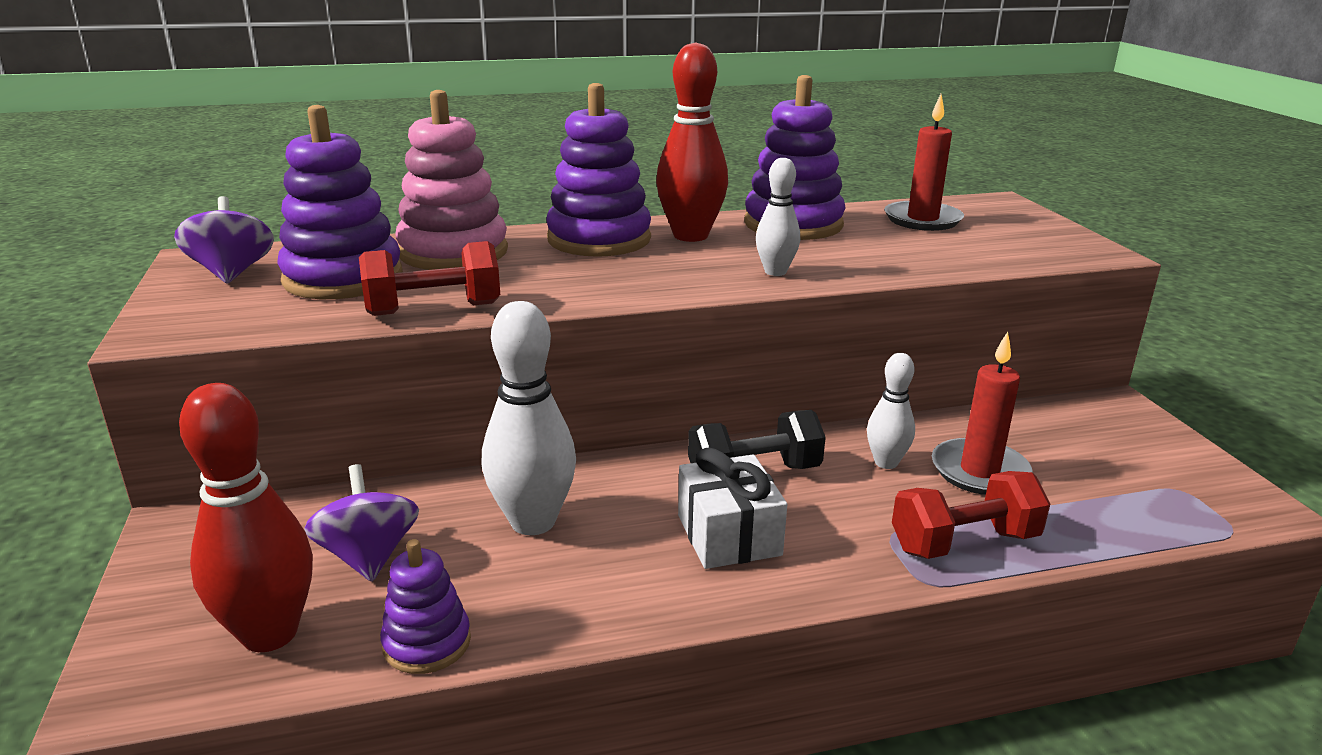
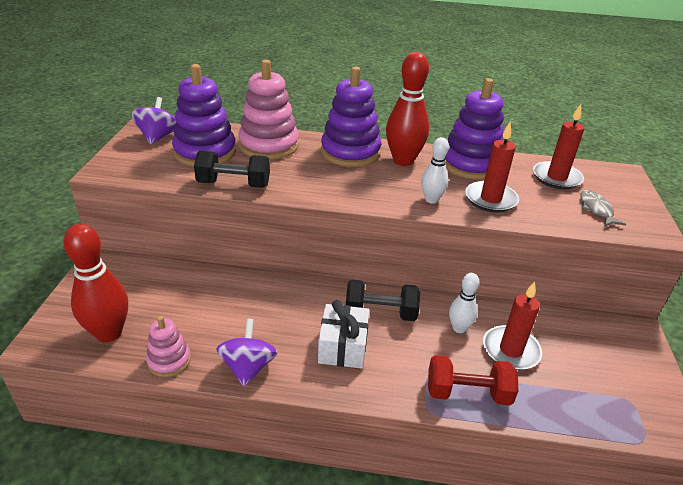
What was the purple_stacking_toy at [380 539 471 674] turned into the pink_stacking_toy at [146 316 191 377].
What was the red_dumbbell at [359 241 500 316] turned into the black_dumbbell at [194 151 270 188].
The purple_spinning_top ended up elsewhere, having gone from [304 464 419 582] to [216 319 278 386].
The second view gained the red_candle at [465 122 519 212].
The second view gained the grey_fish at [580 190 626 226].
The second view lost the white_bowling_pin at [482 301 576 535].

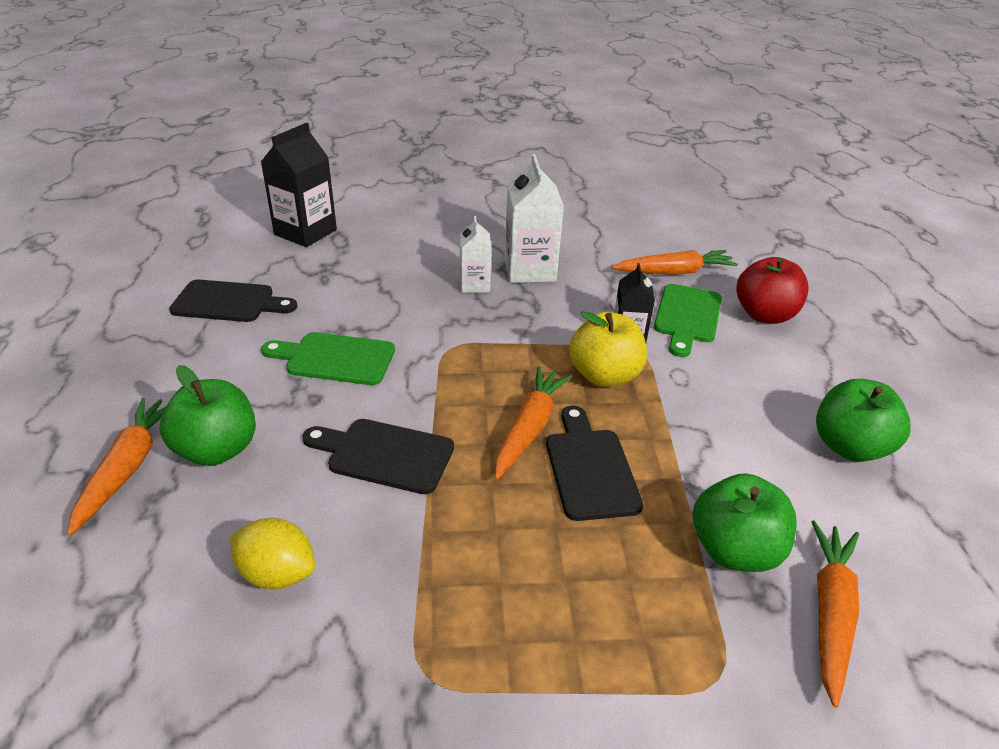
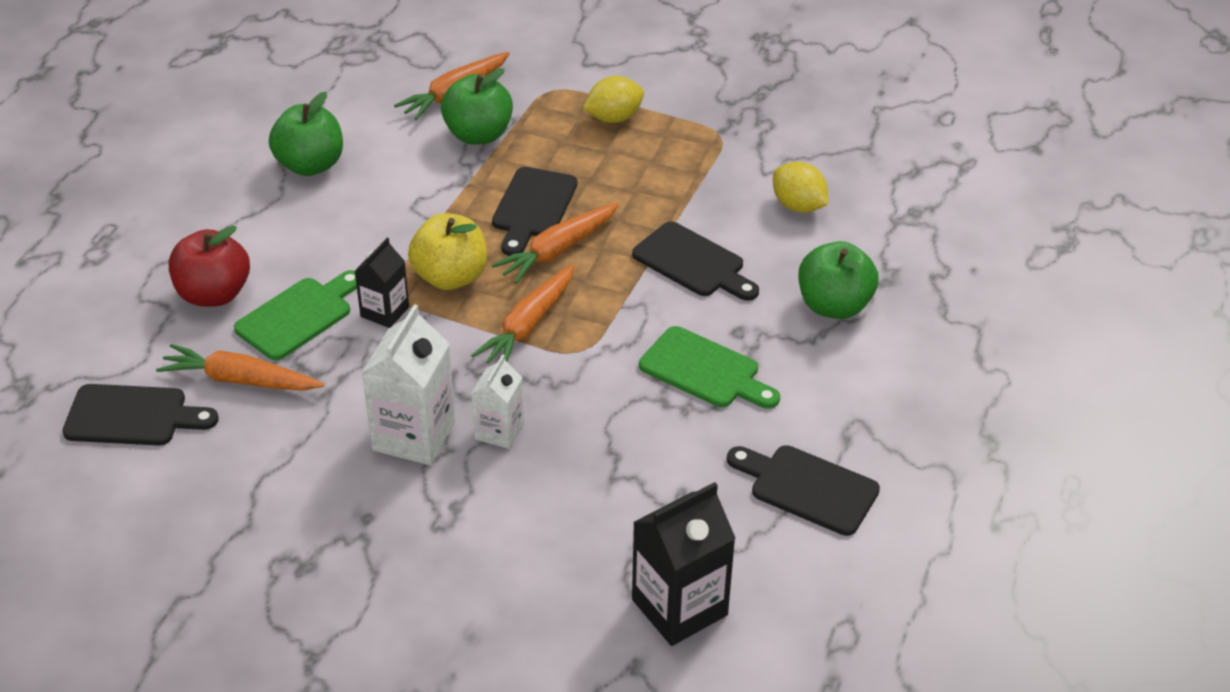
The second view gained the black_cutting_board at [62 384 219 446].
The orange_carrot ended up elsewhere, having gone from [67 398 166 536] to [471 264 574 363].
The second view gained the yellow_lemon at [583 76 644 123].

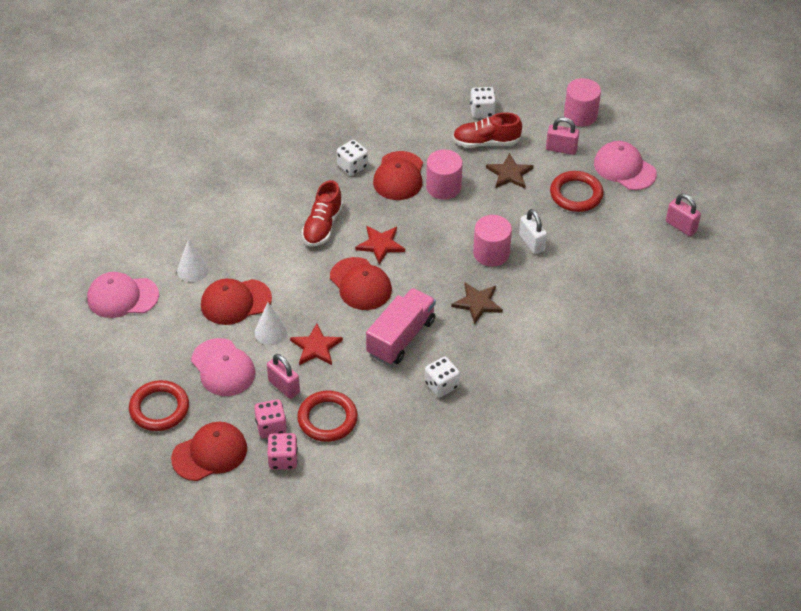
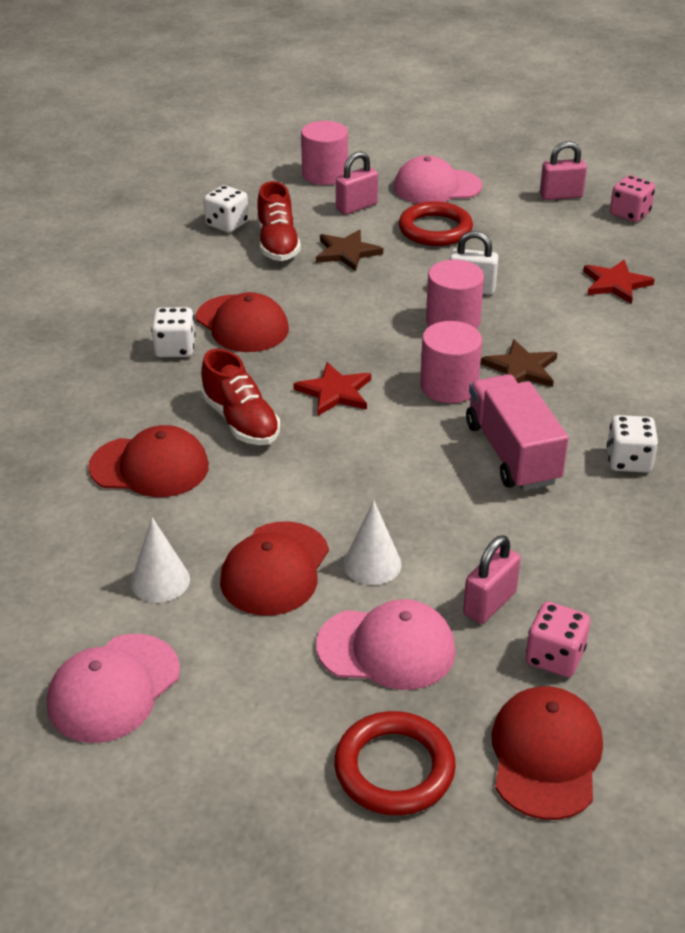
The red_cap ended up elsewhere, having gone from [330 257 392 310] to [88 425 209 497].
The red_shoe at [453 112 522 148] ended up facing another way, 45 degrees counterclockwise from before.
The pink_cylinder ended up elsewhere, having gone from [426 149 463 200] to [420 321 482 403].
The pink_padlock at [267 354 300 399] ended up facing another way, 45 degrees counterclockwise from before.
The red_star ended up elsewhere, having gone from [290 324 343 365] to [583 260 655 304].
The pink_dice ended up elsewhere, having gone from [268 433 298 470] to [610 175 655 222].
The second view lost the red_ring at [297 390 358 442].

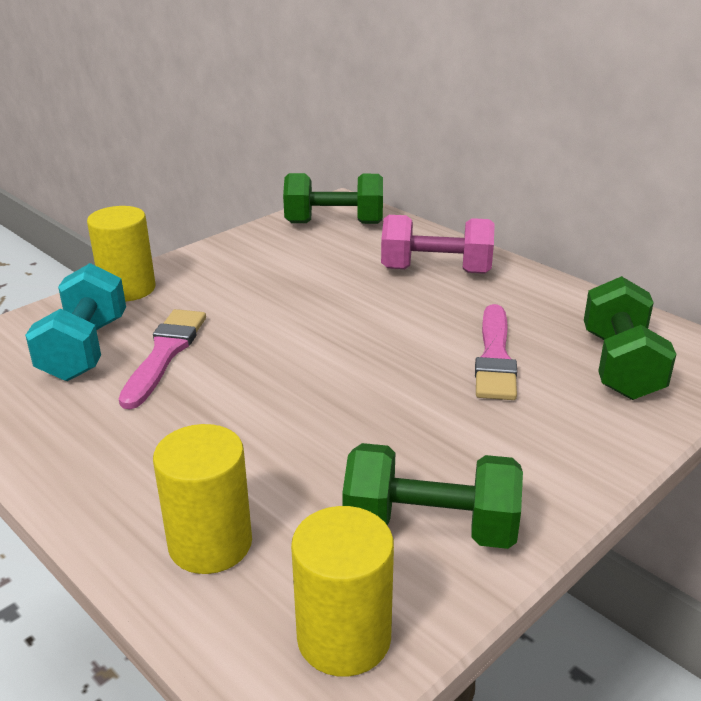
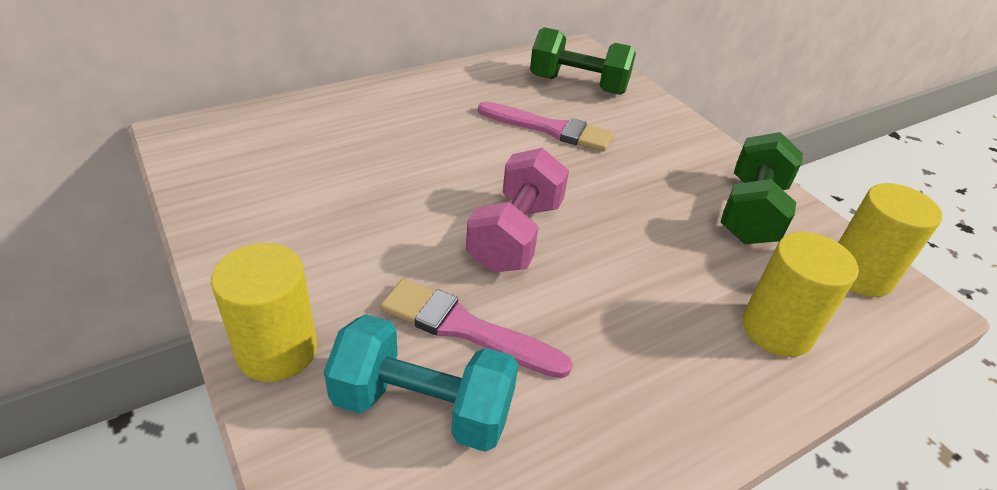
The pink_dumbbell ended up elsewhere, having gone from [381 215 495 274] to [466 148 569 273].
The second view lost the green_dumbbell at [283 173 383 224].

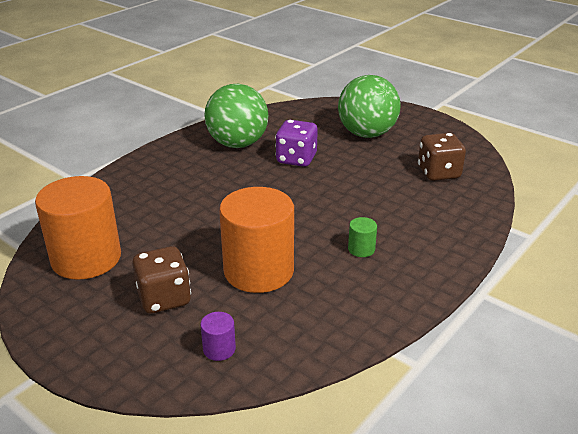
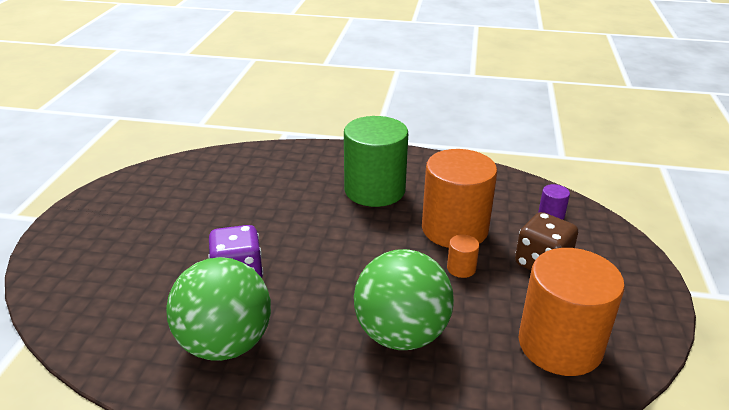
The size of the green_cylinder at [348 217 377 257] changed by a factor of 2.48.
The green_ball ended up elsewhere, having gone from [338 75 400 138] to [354 249 454 350].
The second view gained the orange_cylinder at [447 234 479 278].
The second view lost the brown_dice at [418 133 466 181].

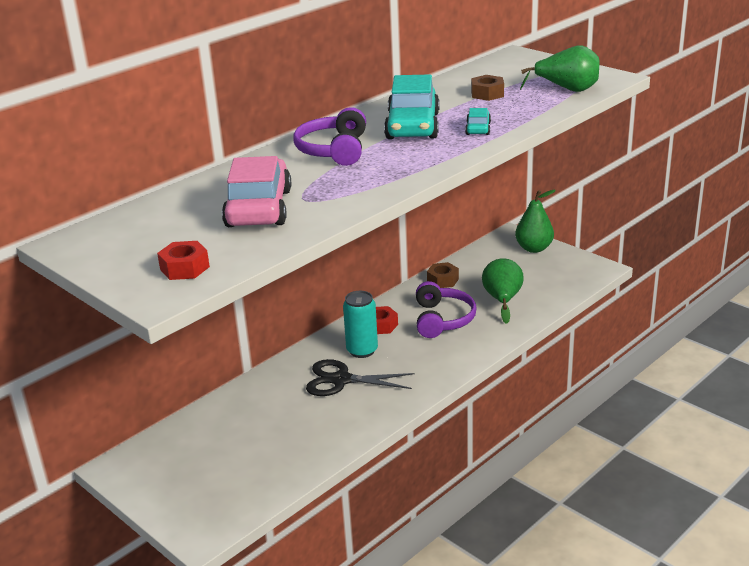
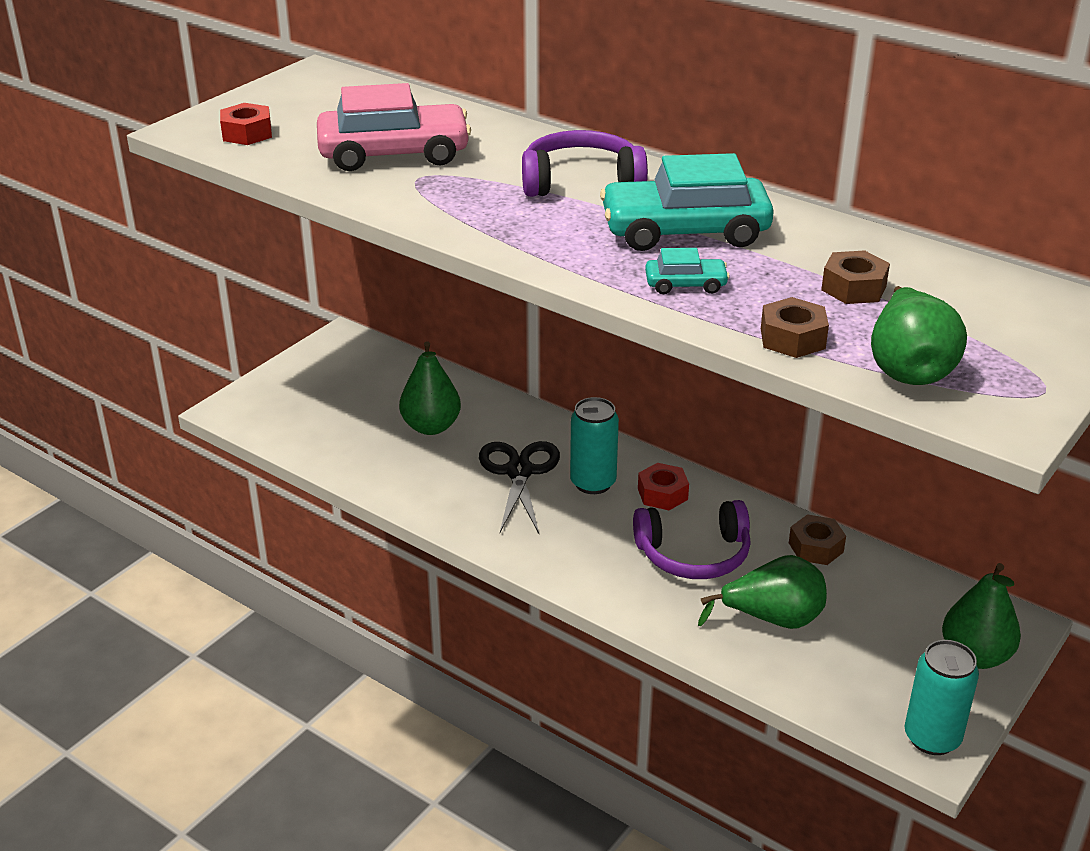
The second view gained the green_pear at [399 341 461 435].
The second view gained the brown_nut at [761 297 829 358].
The second view gained the turquoise_can at [905 640 979 755].

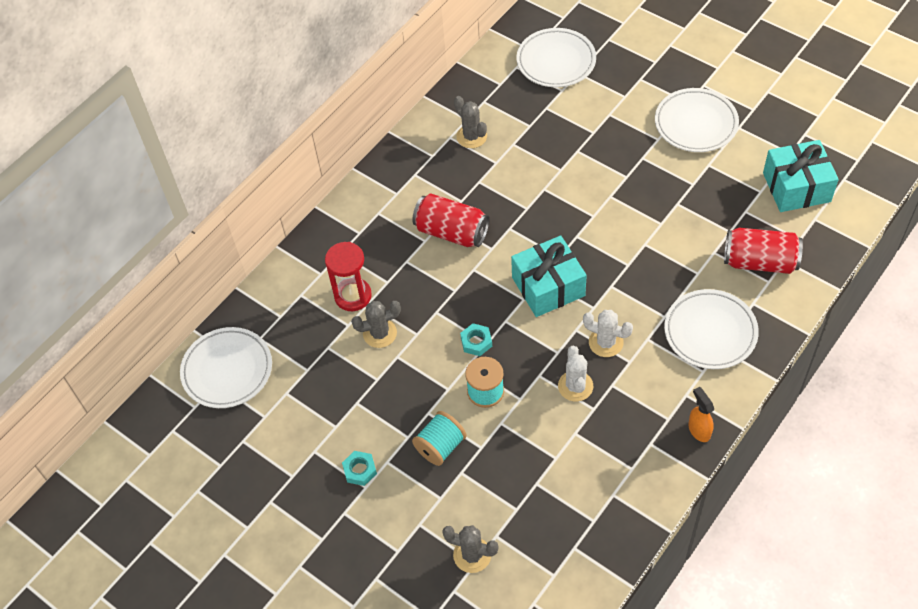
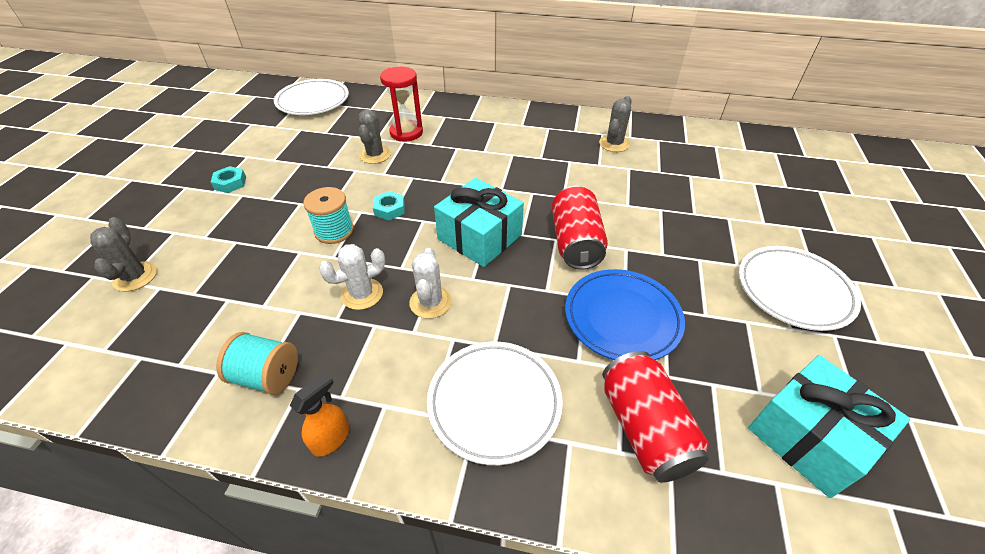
The turquoise_spool ended up elsewhere, having gone from [412 411 467 466] to [216 332 298 395].
The grey_cactus at [351 301 401 348] ended up facing another way, 45 degrees clockwise from before.
The red_can ended up elsewhere, having gone from [412 194 490 247] to [552 186 608 270].
The second view gained the blue_plate at [565 269 685 360].
The second view lost the white_plate at [517 28 596 87].

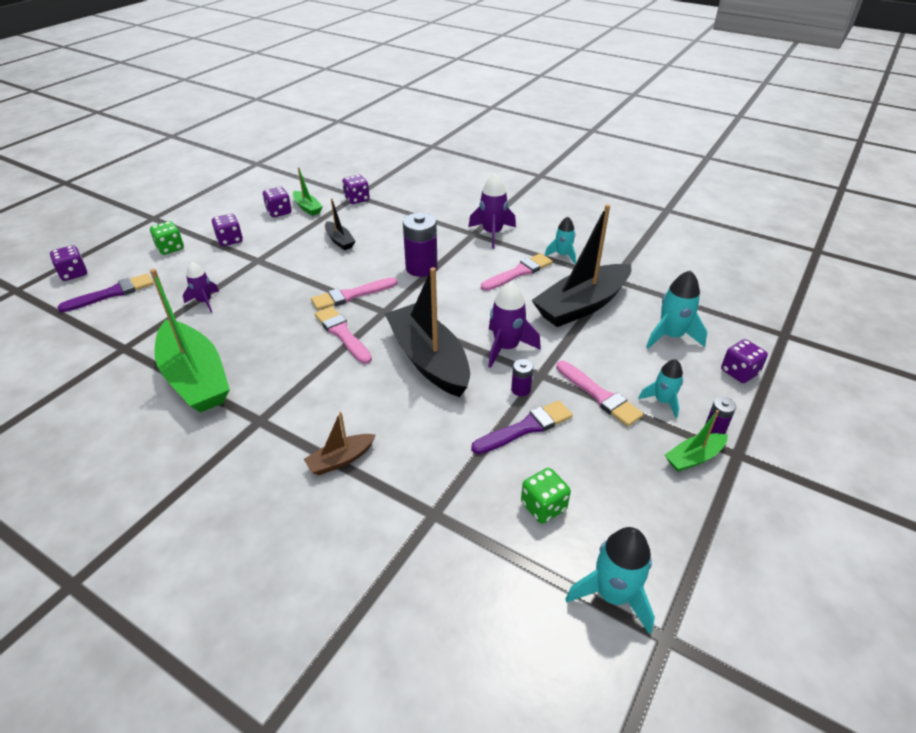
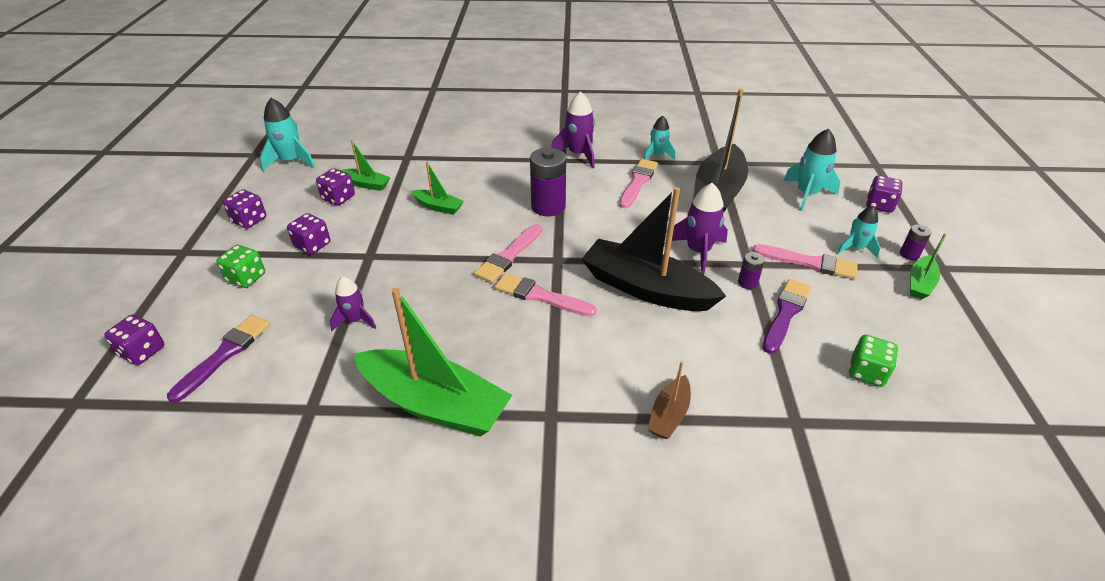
The purple_dice ended up elsewhere, having gone from [342 175 370 204] to [223 190 266 228].
The turquoise_rocket ended up elsewhere, having gone from [565 527 655 634] to [260 98 315 171].
What was the black_boat at [325 198 355 250] turned into the green_boat at [411 162 464 215].

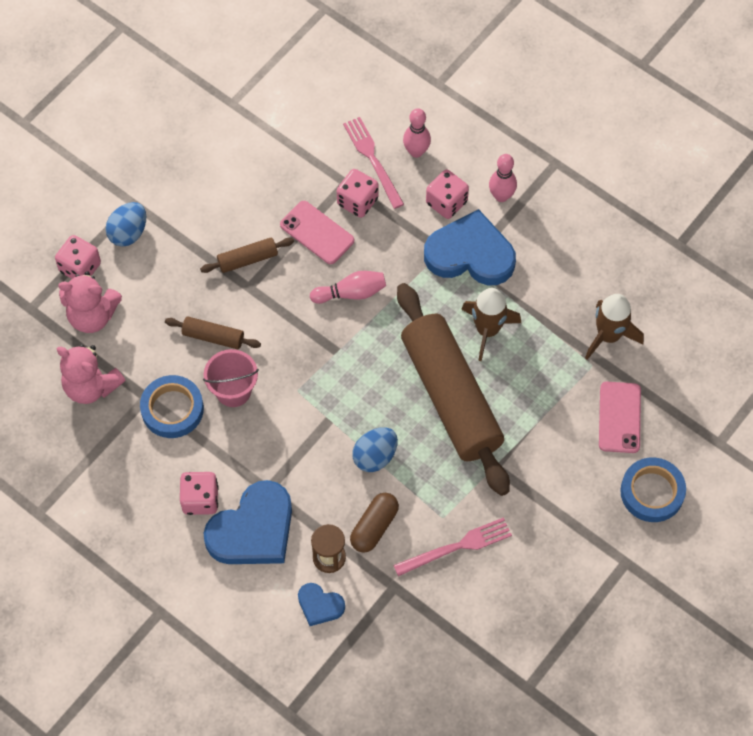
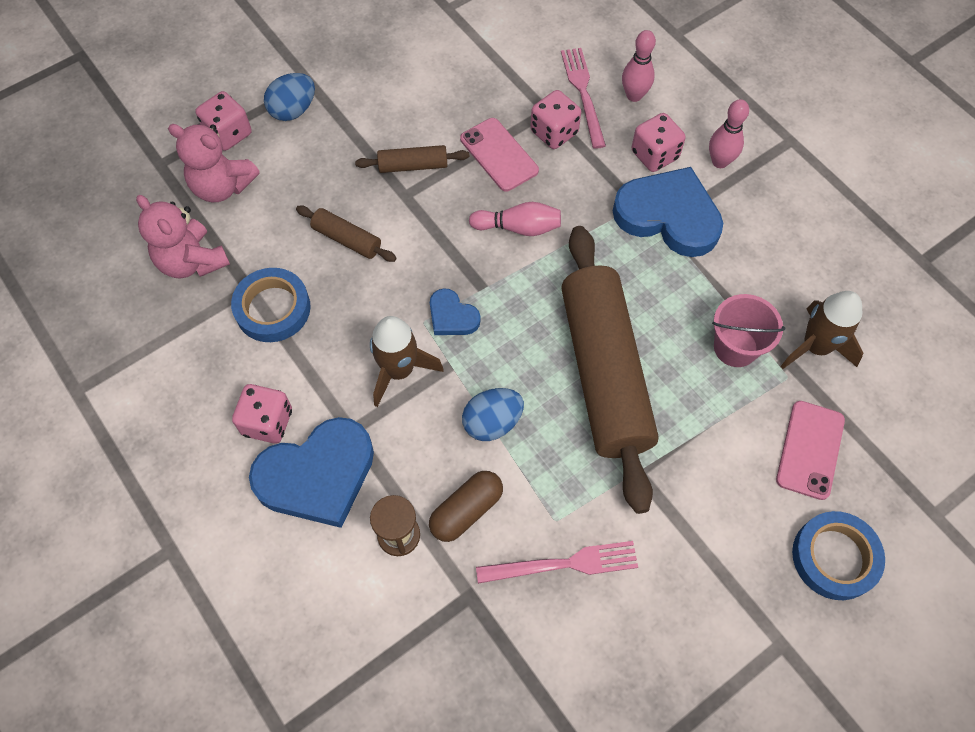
The brown_rocket ended up elsewhere, having gone from [461 288 521 361] to [370 316 443 407].
The blue_heart ended up elsewhere, having gone from [298 583 345 626] to [430 288 481 335].
The pink_bucket ended up elsewhere, having gone from [203 349 259 407] to [712 294 785 367].

